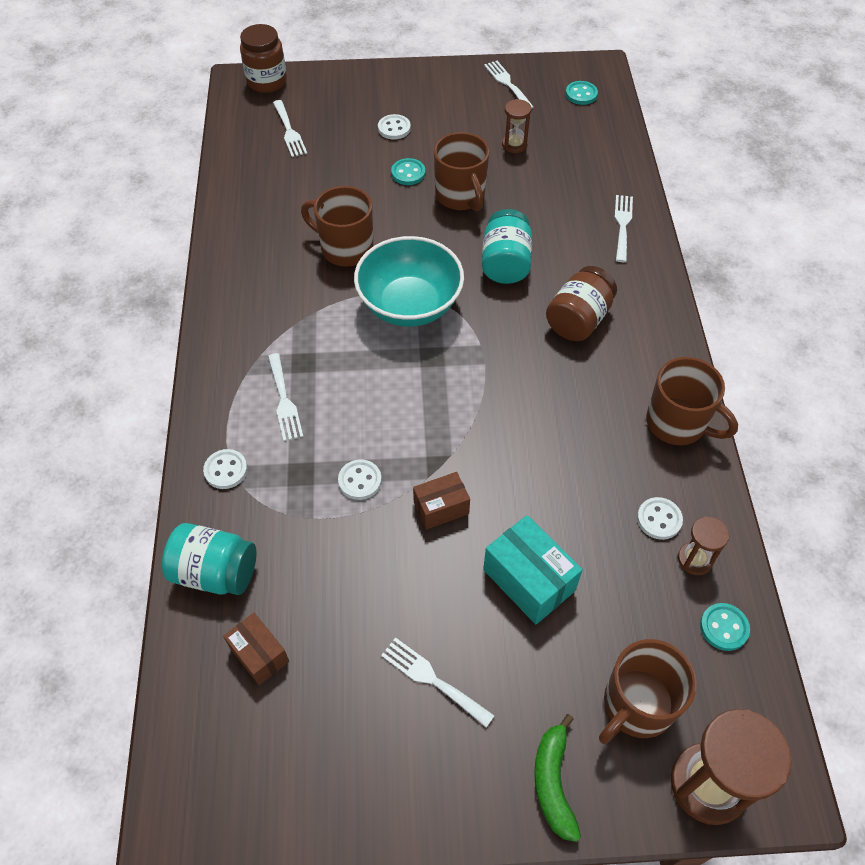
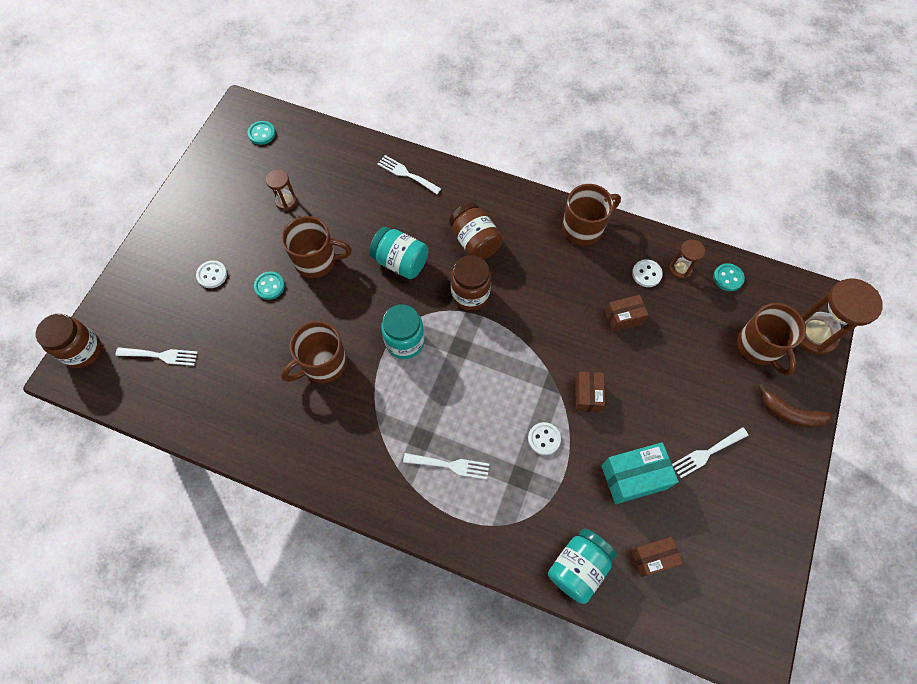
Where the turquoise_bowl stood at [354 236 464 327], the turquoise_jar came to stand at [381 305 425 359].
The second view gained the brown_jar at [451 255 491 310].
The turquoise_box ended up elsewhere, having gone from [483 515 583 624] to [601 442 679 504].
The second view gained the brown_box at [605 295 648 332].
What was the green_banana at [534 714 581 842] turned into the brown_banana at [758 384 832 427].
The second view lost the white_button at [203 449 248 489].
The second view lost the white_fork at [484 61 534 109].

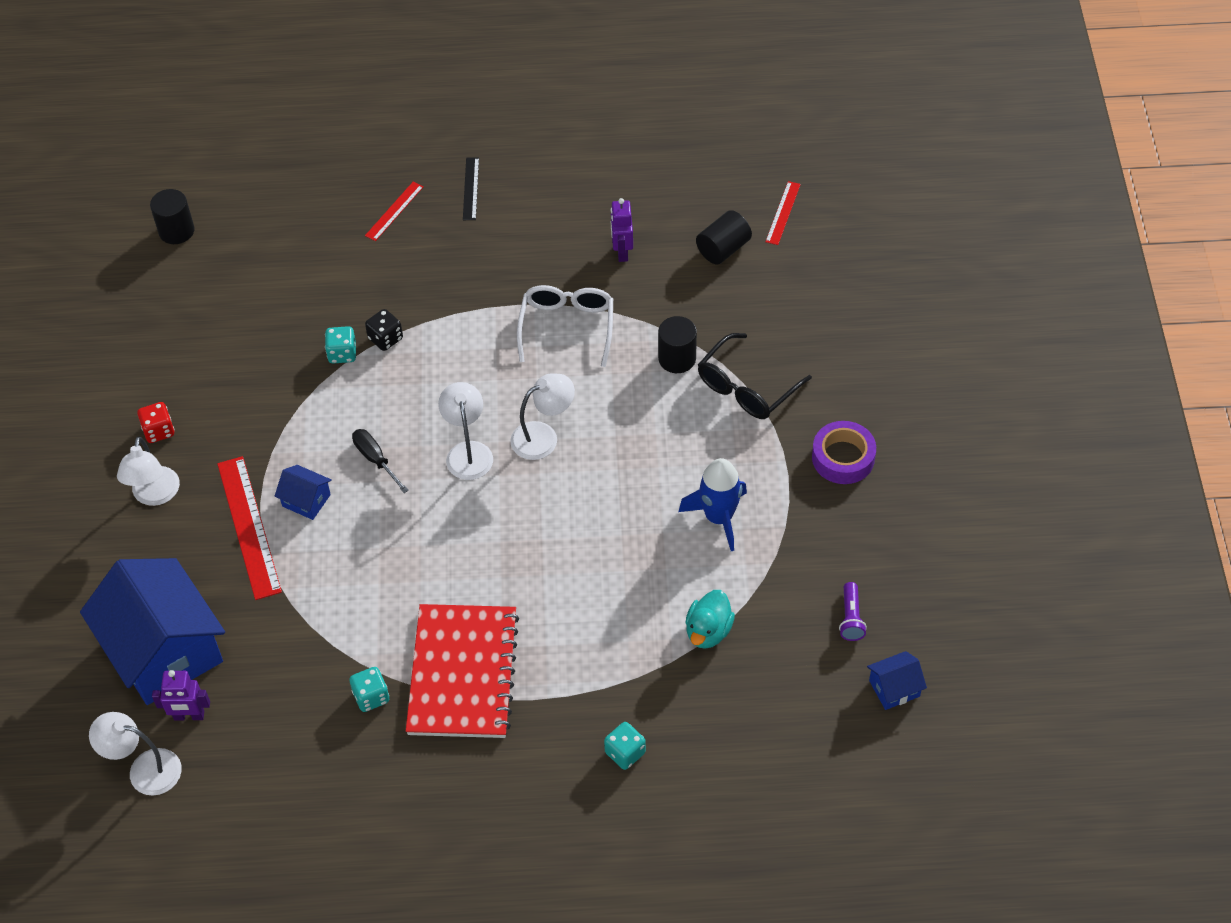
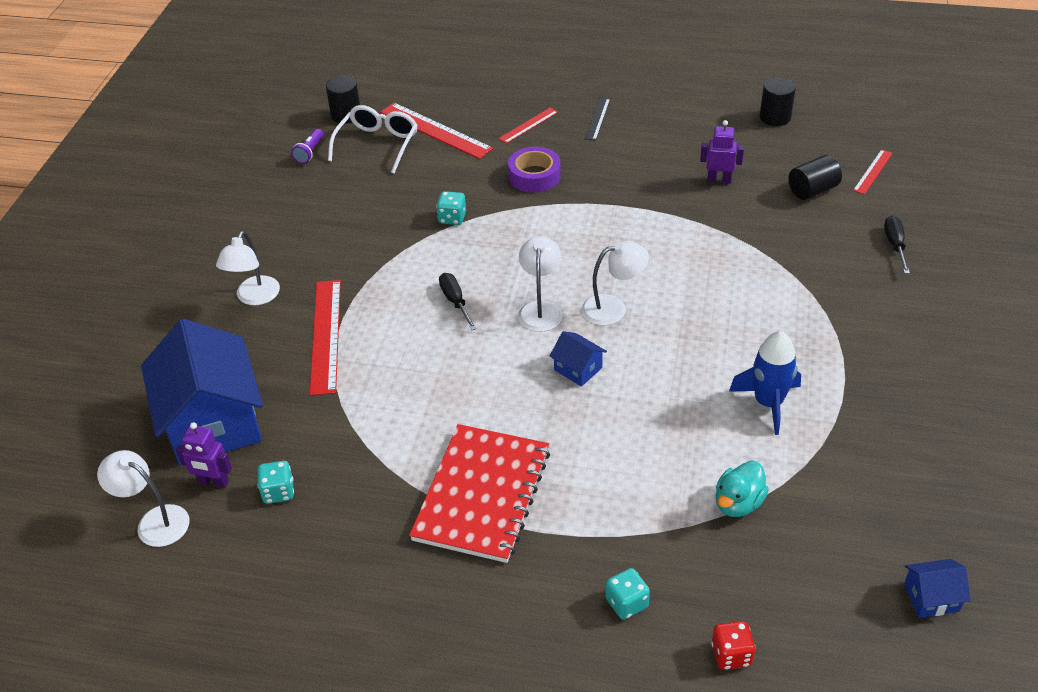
The turquoise_dice ended up elsewhere, having gone from [349 667 389 712] to [258 461 294 504].
The purple_flashlight ended up elsewhere, having gone from [839 582 867 641] to [291 129 323 164].
The white_glasses ended up elsewhere, having gone from [517 285 613 367] to [328 105 418 174].
The second view gained the red_ruler at [380 103 493 159].
The purple_tape ended up elsewhere, having gone from [812 421 876 484] to [508 147 561 192].
The blue_house ended up elsewhere, having gone from [275 465 332 520] to [550 331 607 387].
The purple_robot at [611 198 633 262] ended up facing another way, 90 degrees clockwise from before.
The red_dice ended up elsewhere, having gone from [137 402 174 443] to [711 621 756 670].
The black_cylinder ended up elsewhere, having gone from [658 316 697 373] to [760 77 796 126].
The second view gained the black_screwdriver at [884 216 910 274].
The second view lost the black_dice at [365 309 403 351].
The second view lost the black_glasses at [698 333 812 419].

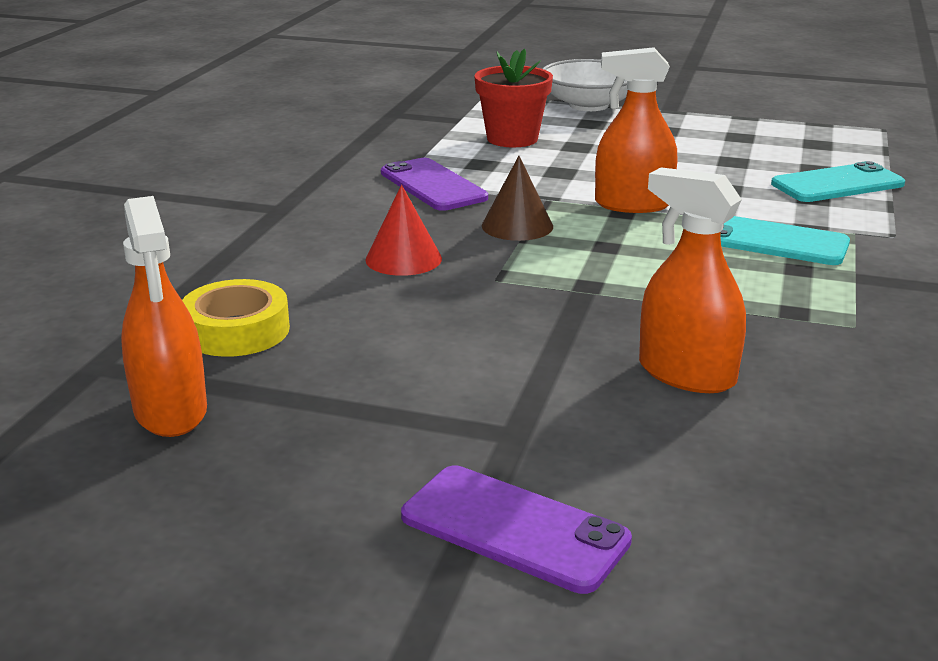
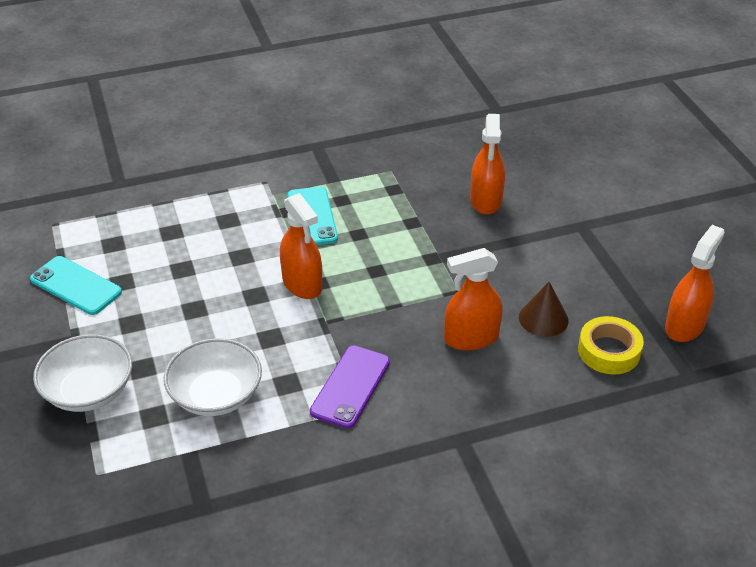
The turquoise_phone ended up elsewhere, having gone from [771 161 905 202] to [30 256 122 315].
Where the red_flower_pot stood at [474 49 553 147], the white_bowl came to stand at [164 338 262 416].
Where the red_cone stood at [365 185 442 276], the orange_spray_bottle came to stand at [444 248 503 351].
The brown_cone ended up elsewhere, having gone from [482 156 553 241] to [519 282 569 337].
The second view lost the purple_phone at [401 465 632 594].

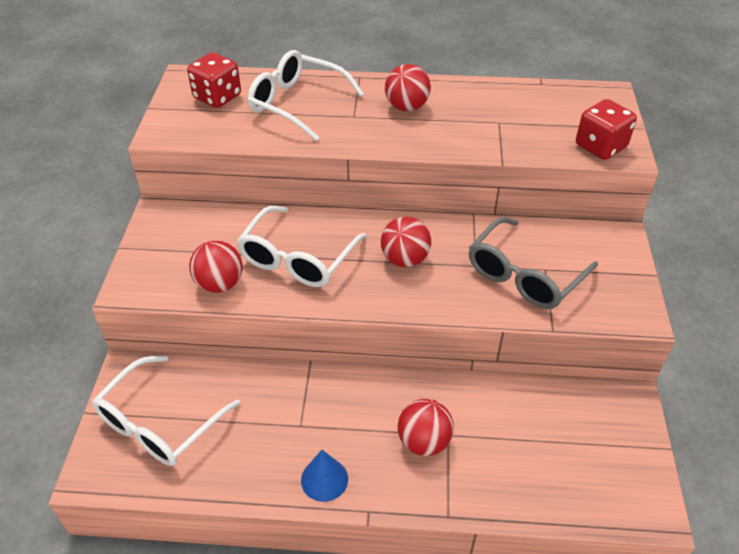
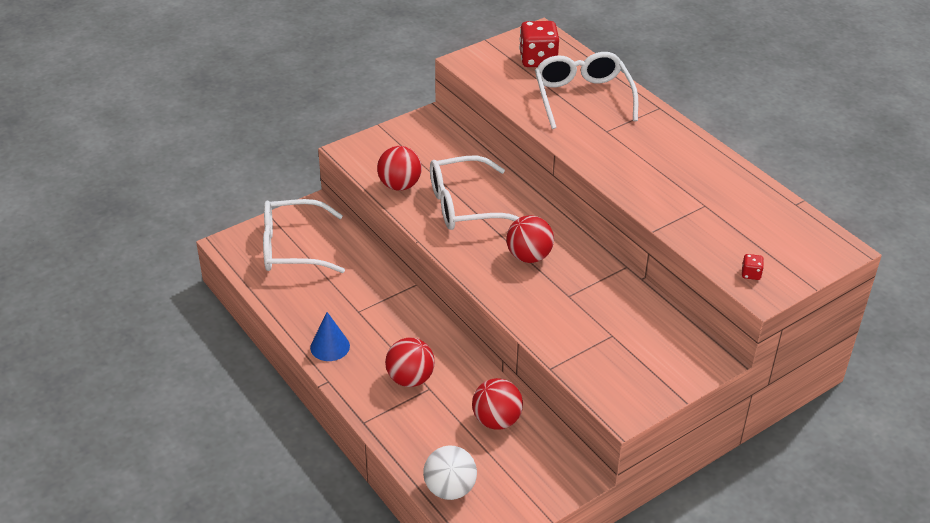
The second view gained the white_ball at [423 446 477 500].
The red_ball ended up elsewhere, having gone from [385 64 431 111] to [472 378 523 430].
The size of the red_dice at [576 99 637 160] changed by a factor of 0.44.
The second view lost the grey_glasses at [469 217 598 309].

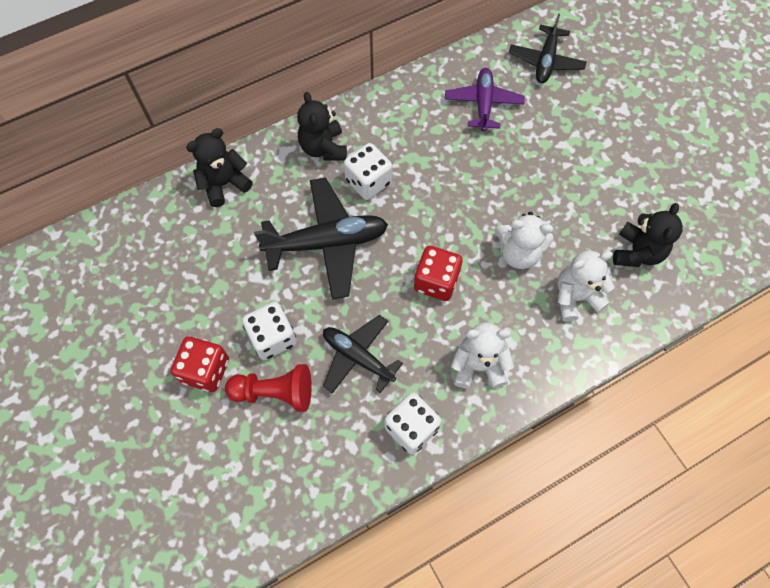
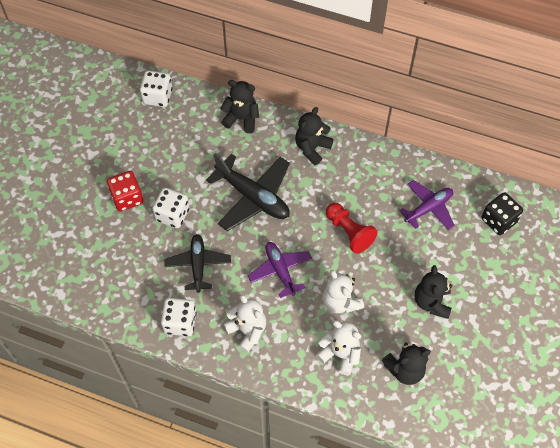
The white_dice ended up elsewhere, having gone from [344 143 392 200] to [140 71 172 107].
Where the red_dice stood at [414 246 463 301], the purple_plane came to stand at [248 242 312 298].
The red_pawn ended up elsewhere, having gone from [225 364 312 412] to [326 203 378 254].
The second view gained the black_teddy_bear at [415 265 452 319].
Where the black_plane stood at [509 13 587 83], the black_dice came to stand at [482 192 523 235].

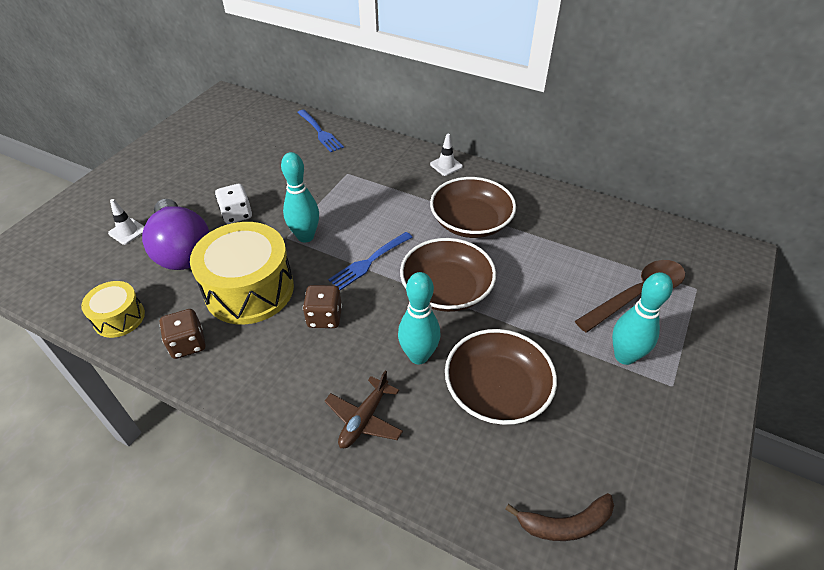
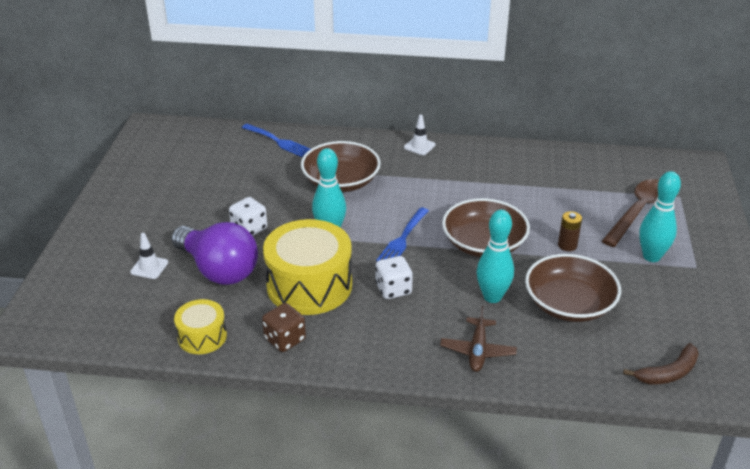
The brown_bowl ended up elsewhere, having gone from [430 177 516 238] to [301 141 381 192].
What was the brown_dice at [303 285 342 328] turned into the white_dice at [375 256 413 299].
The second view gained the brown_battery at [558 211 582 251].

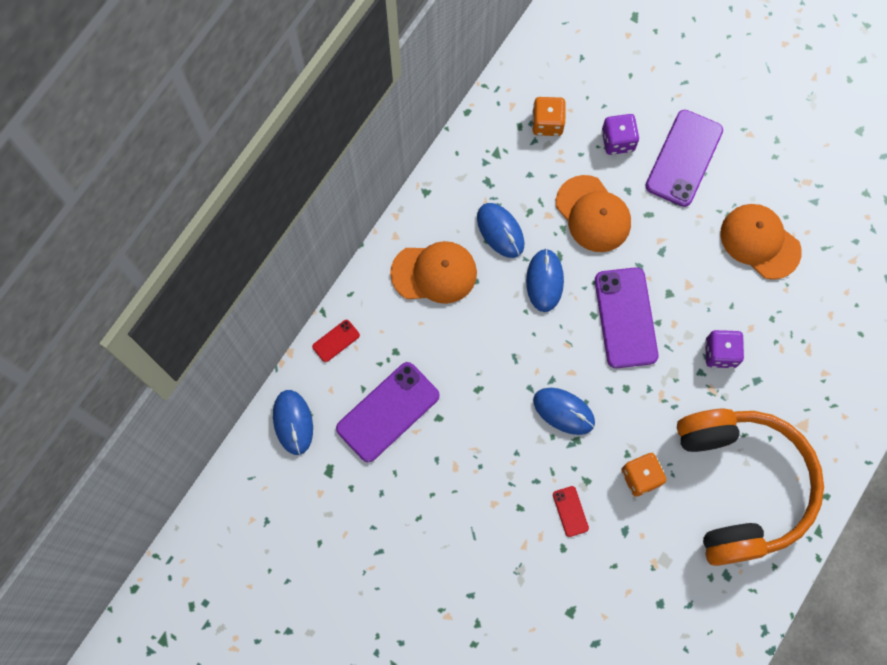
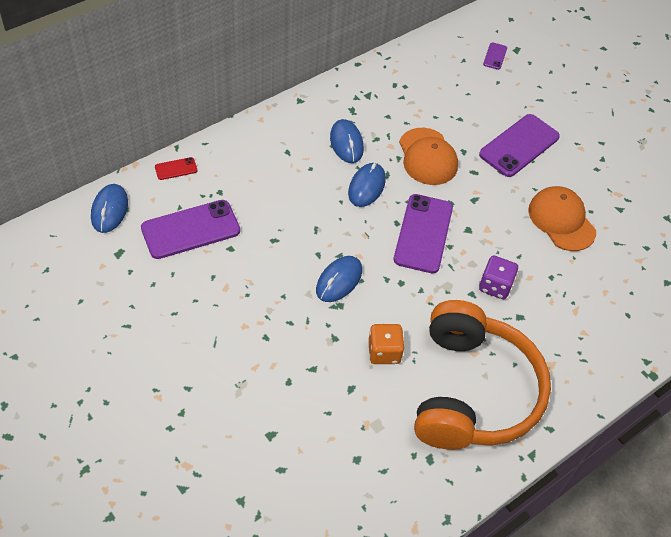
The blue_mouse at [533 388 595 435] ended up facing another way, 75 degrees clockwise from before.
The second view gained the purple_phone at [483 42 507 70].
The second view lost the orange_cap at [390 241 477 304].
The second view lost the orange_dice at [532 97 566 136].
The second view lost the red_phone at [553 486 589 537].
The second view lost the purple_dice at [602 114 639 155].

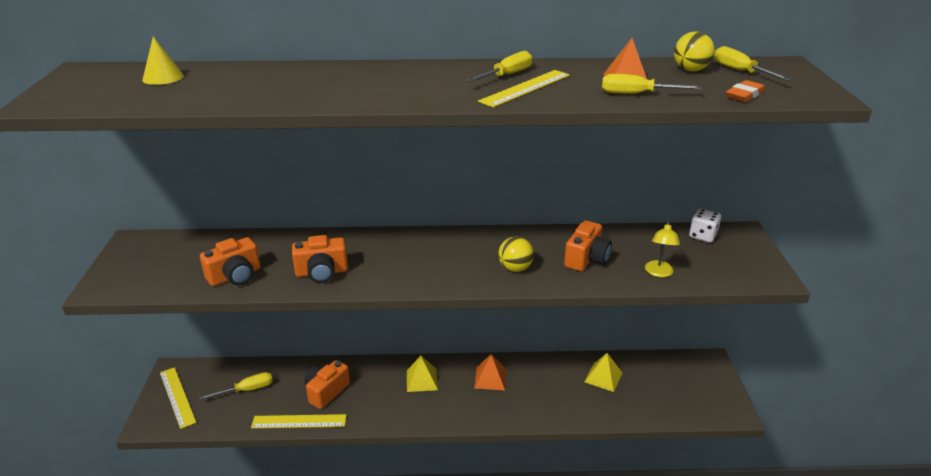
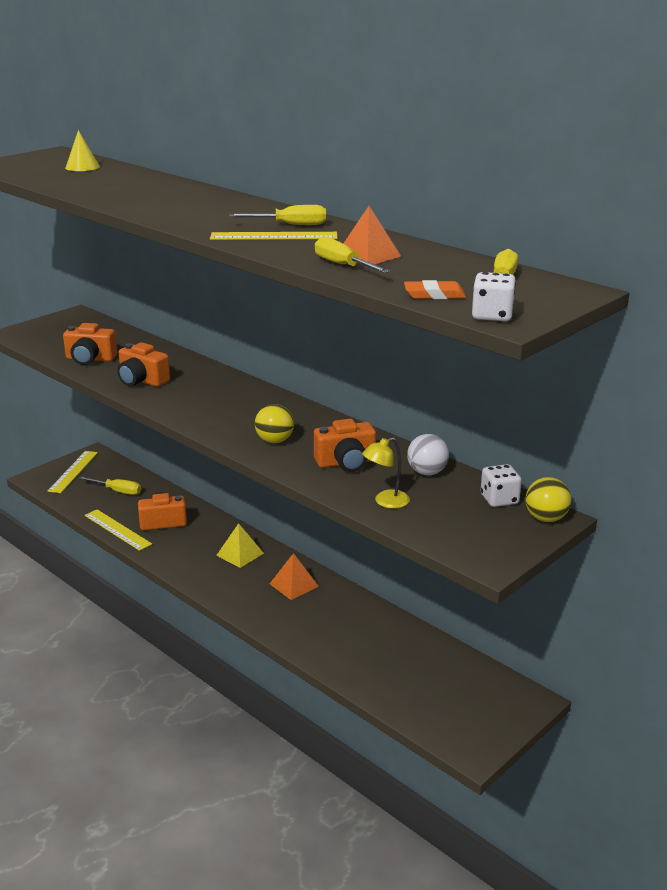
The second view gained the white_ball at [407 434 449 475].
The second view gained the white_dice at [472 272 516 321].
The yellow_ball ended up elsewhere, having gone from [674 31 715 72] to [525 477 571 522].
The second view lost the yellow_pyramid at [585 353 622 392].

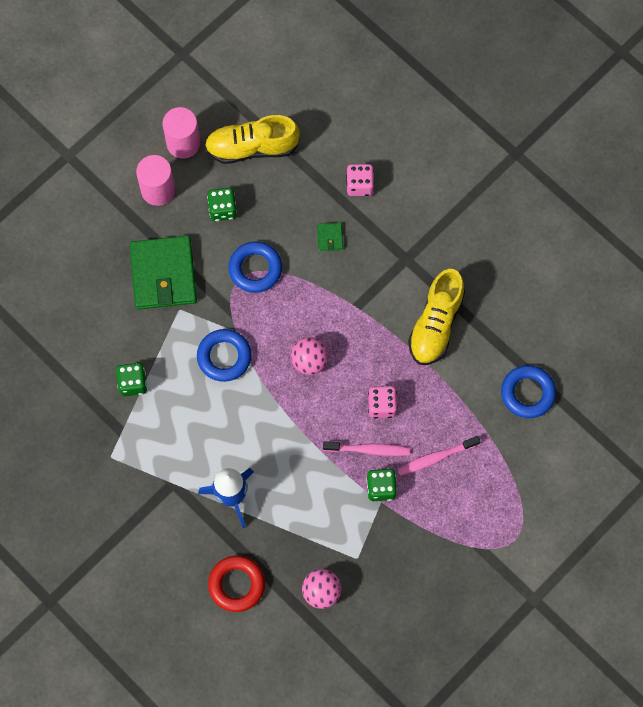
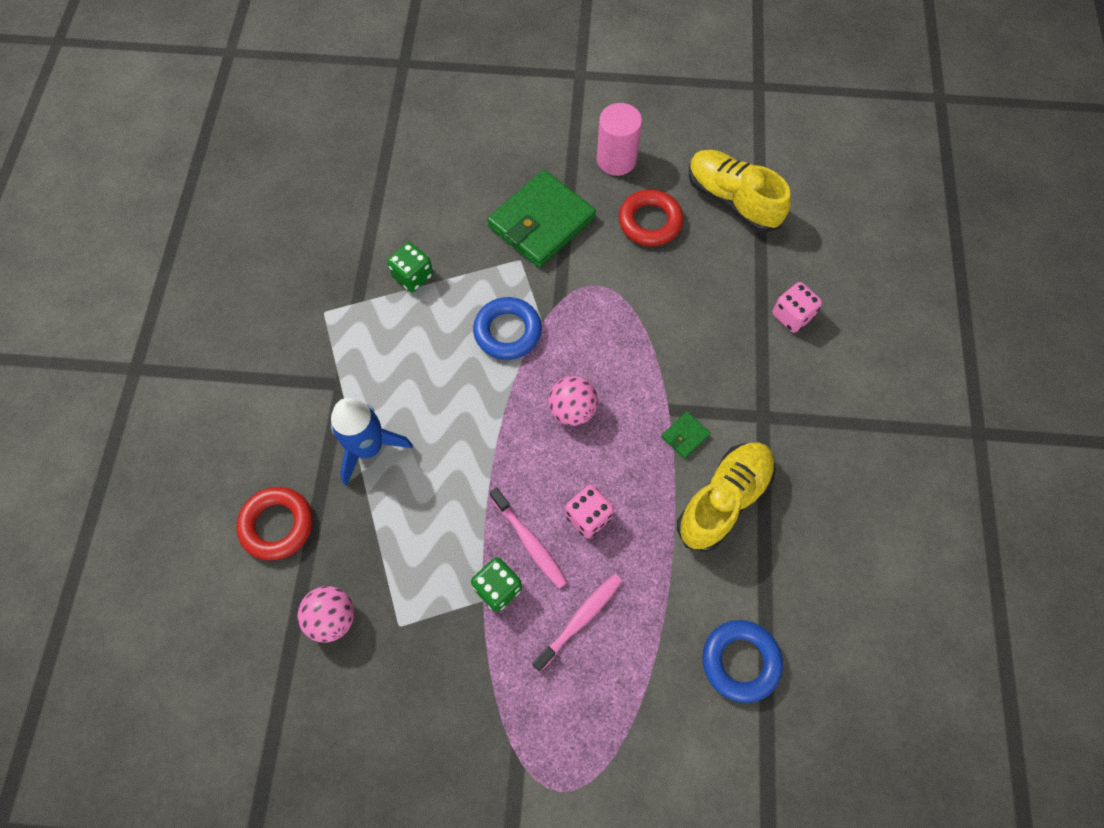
The pink_toothbrush at [397 436 481 476] ended up facing another way, 105 degrees clockwise from before.
Where the green_dice stood at [207 188 237 221], the red_ring came to stand at [619 189 683 246].
The green_wallet ended up elsewhere, having gone from [317 222 343 251] to [661 412 711 459].
The yellow_shoe at [408 269 465 365] ended up facing another way, 150 degrees clockwise from before.
The second view lost the pink_cylinder at [163 107 200 159].
The second view lost the blue_ring at [228 241 282 293].

